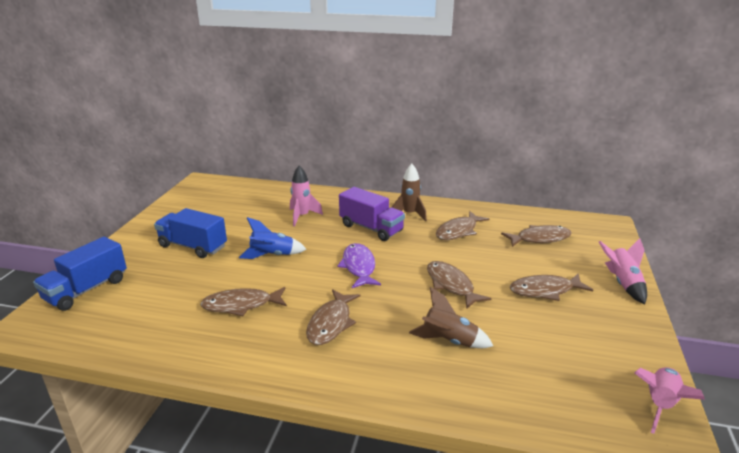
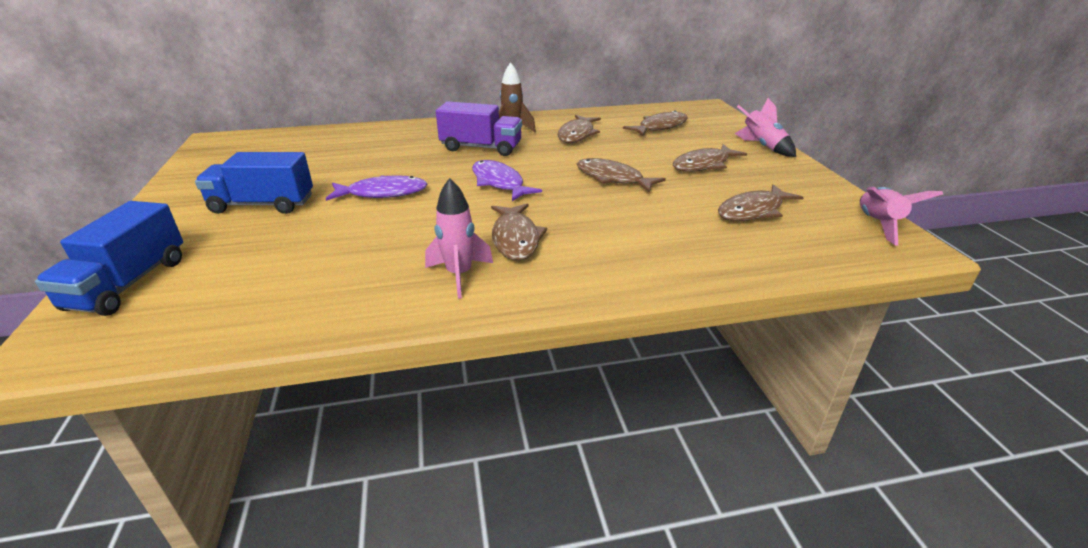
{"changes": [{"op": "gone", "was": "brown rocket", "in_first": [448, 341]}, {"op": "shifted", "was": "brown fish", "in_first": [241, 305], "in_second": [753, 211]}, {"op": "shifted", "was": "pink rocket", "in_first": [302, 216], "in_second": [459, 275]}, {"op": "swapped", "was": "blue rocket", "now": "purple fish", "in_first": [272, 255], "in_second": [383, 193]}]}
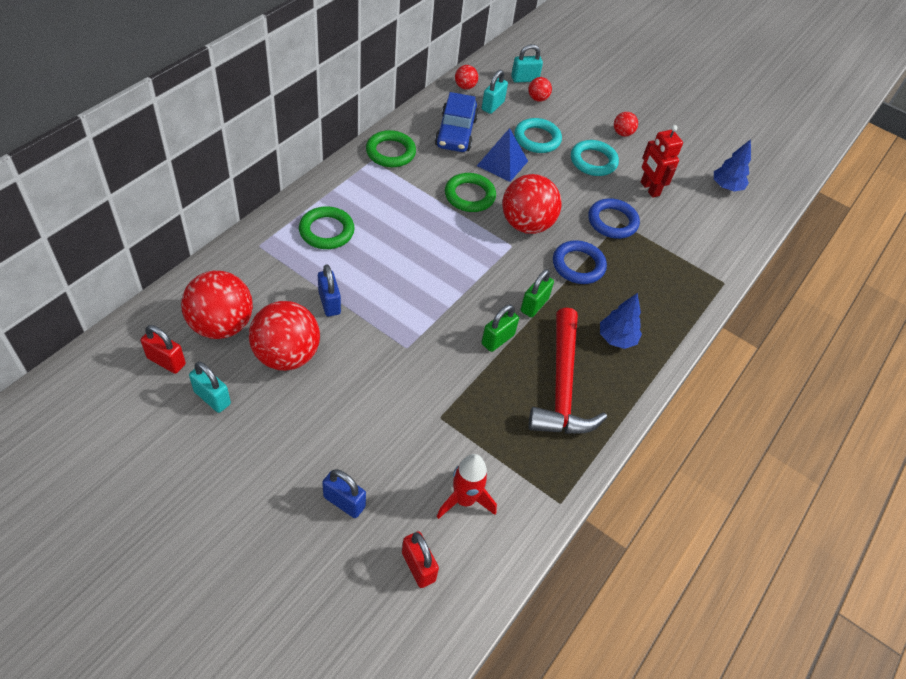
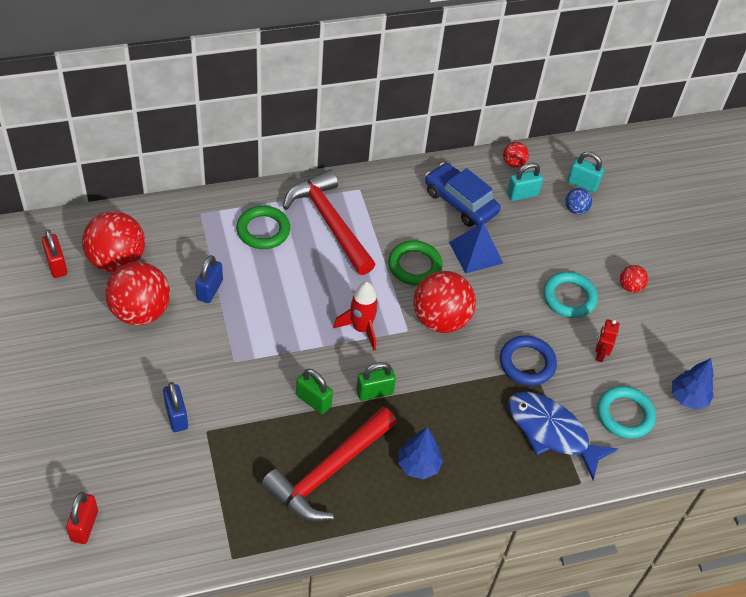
{"changes": [{"op": "gone", "was": "turquoise padlock", "in_first": [212, 398]}, {"op": "gone", "was": "green ring", "in_first": [390, 152]}, {"op": "gone", "was": "blue ring", "in_first": [578, 265]}, {"op": "new", "now": "red hammer", "in_second": [330, 222]}, {"op": "new", "now": "blue fish", "in_second": [551, 432]}, {"op": "shifted", "was": "blue padlock", "in_first": [344, 502], "in_second": [176, 416]}, {"op": "shifted", "was": "red rocket", "in_first": [464, 500], "in_second": [361, 329]}, {"op": "shifted", "was": "turquoise ring", "in_first": [537, 139], "in_second": [624, 415]}, {"op": "repainted", "was": "red ball", "now": "blue ball", "in_first": [537, 99], "in_second": [575, 209]}, {"op": "rotated", "was": "blue car", "in_first": [456, 132], "in_second": [460, 202], "clockwise": 90}, {"op": "rotated", "was": "green padlock", "in_first": [497, 339], "in_second": [313, 400], "clockwise": 45}, {"op": "scaled", "was": "red robot", "in_first": [649, 189], "in_second": [599, 354], "ratio": 0.65}]}
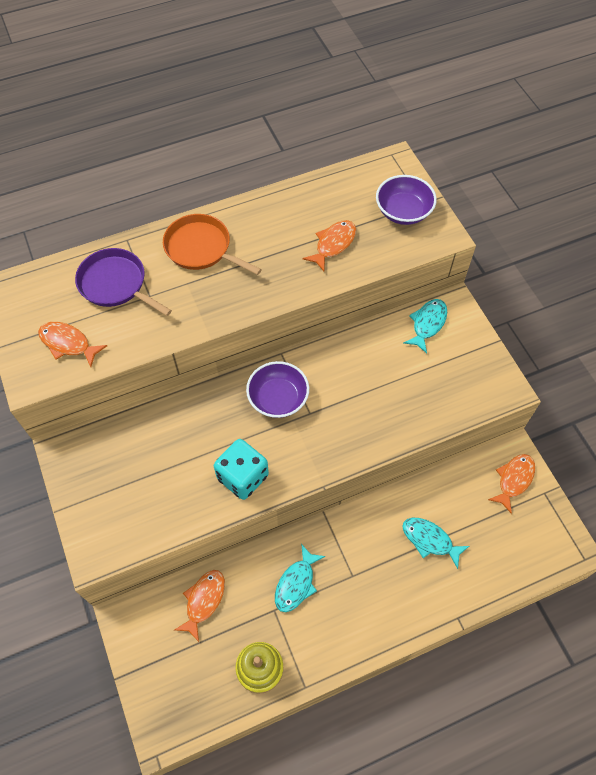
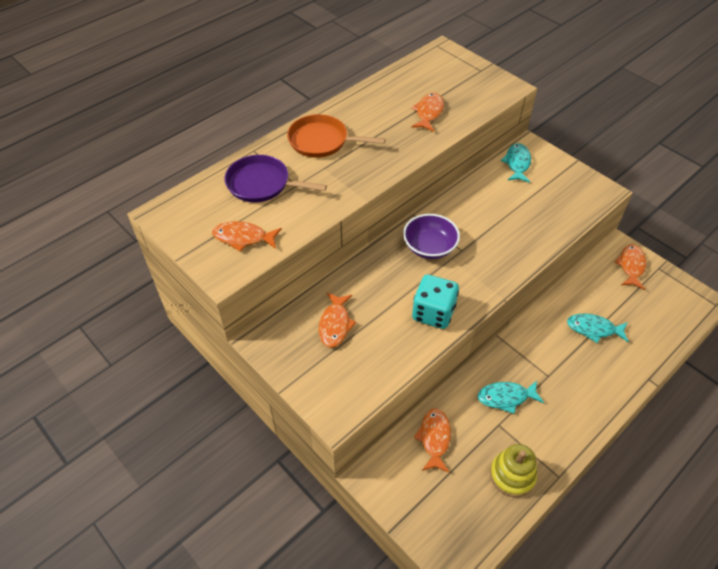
{"changes": [{"op": "gone", "was": "purple bowl", "in_first": [403, 211]}, {"op": "new", "now": "orange fish", "in_second": [335, 324]}, {"op": "rotated", "was": "turquoise fish", "in_first": [296, 583], "in_second": [506, 397], "clockwise": 75}]}
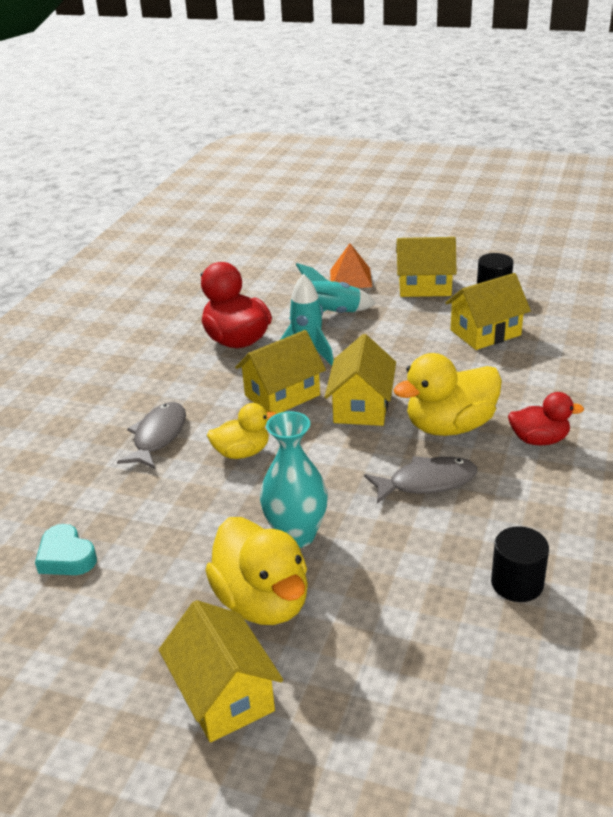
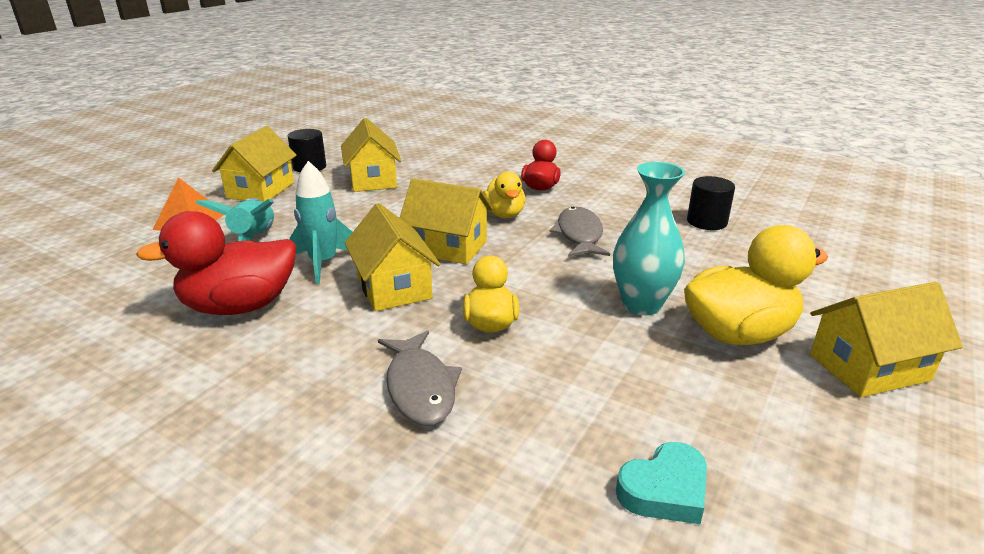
{"changes": [{"op": "rotated", "was": "grey fish", "in_first": [158, 436], "in_second": [420, 387], "clockwise": -135}, {"op": "scaled", "was": "yellow duck", "in_first": [450, 426], "in_second": [504, 214], "ratio": 0.6}]}
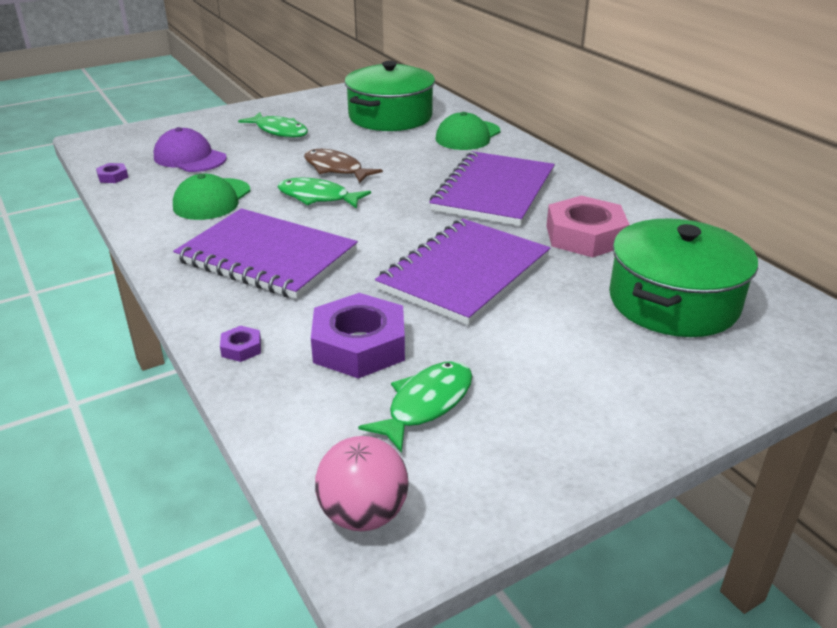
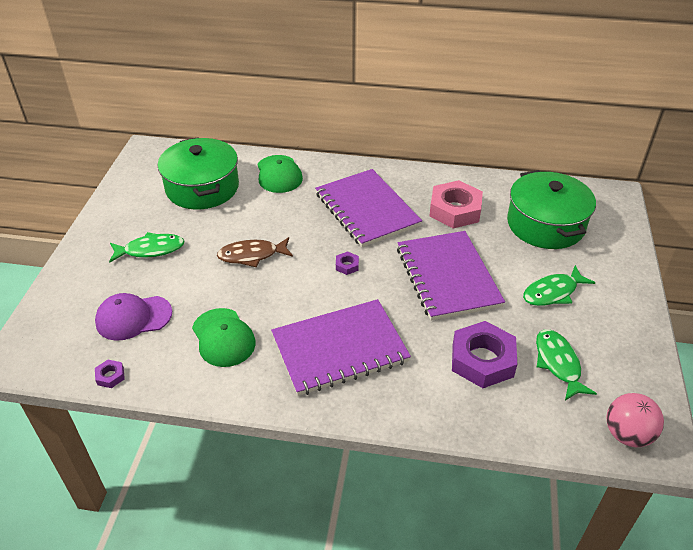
{"changes": [{"op": "shifted", "was": "purple nut", "in_first": [241, 348], "in_second": [347, 265]}, {"op": "shifted", "was": "green fish", "in_first": [317, 197], "in_second": [553, 292]}]}
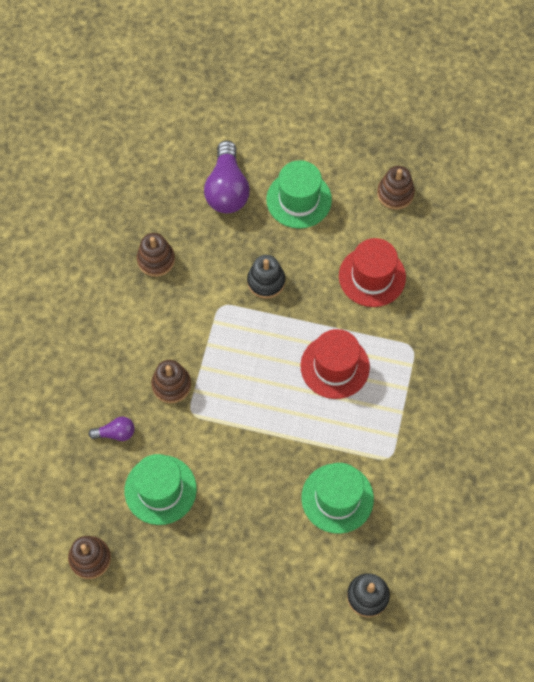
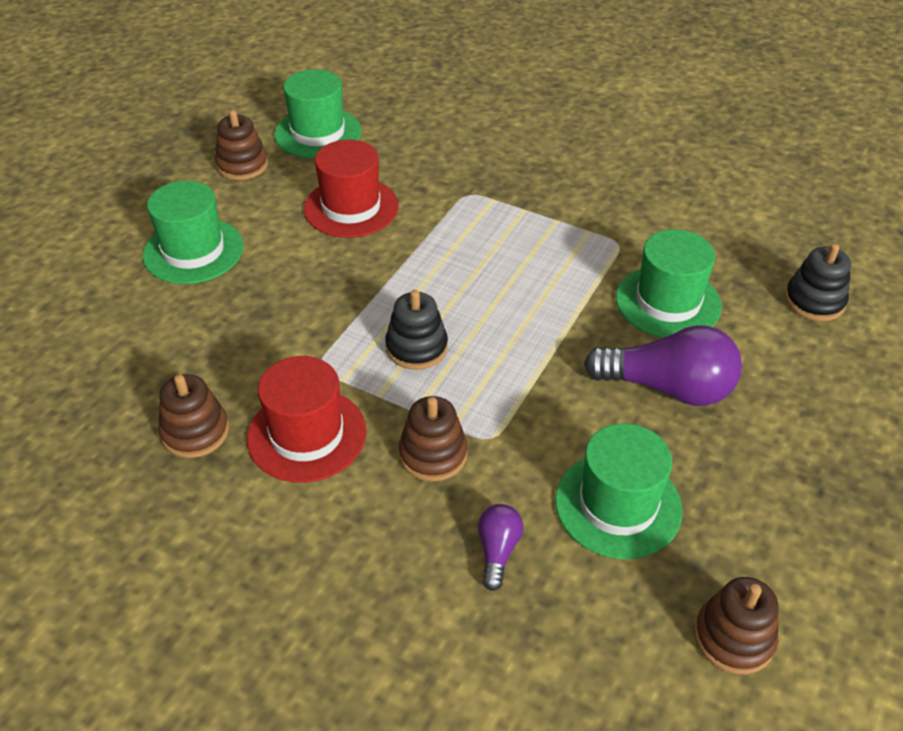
{"changes": [{"op": "new", "now": "green hat", "in_second": [318, 133]}, {"op": "shifted", "was": "purple light bulb", "in_first": [227, 189], "in_second": [667, 387]}, {"op": "shifted", "was": "black stacking toy", "in_first": [266, 281], "in_second": [416, 347]}, {"op": "shifted", "was": "red hat", "in_first": [335, 366], "in_second": [307, 435]}]}
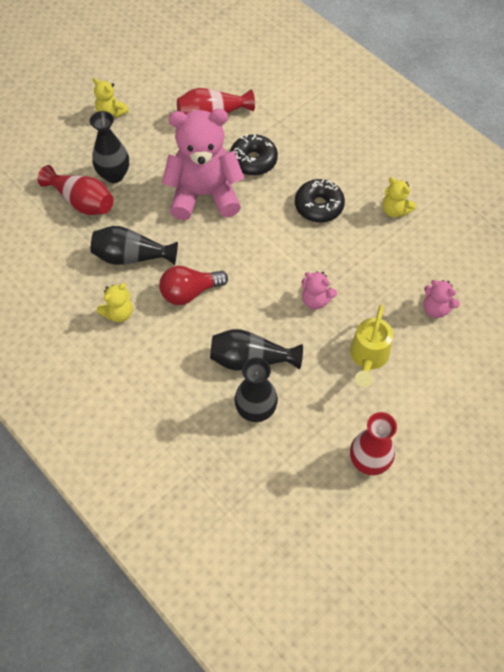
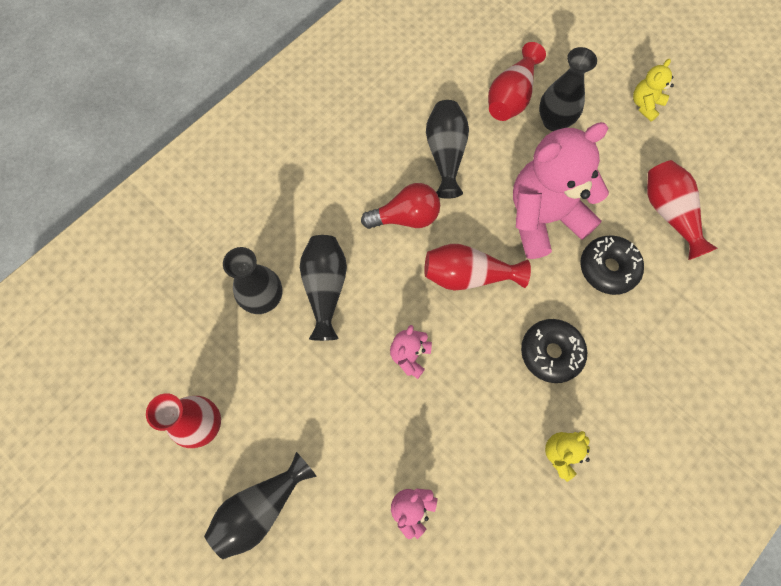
{"changes": [{"op": "gone", "was": "yellow teddy bear", "in_first": [118, 313]}, {"op": "gone", "was": "yellow watering can", "in_first": [368, 357]}, {"op": "new", "now": "black vase", "in_second": [261, 508]}, {"op": "new", "now": "red vase", "in_second": [468, 275]}, {"op": "rotated", "was": "red light bulb", "in_first": [189, 292], "in_second": [406, 217], "clockwise": 105}, {"op": "rotated", "was": "pink teddy bear", "in_first": [204, 195], "in_second": [543, 218], "clockwise": -105}]}
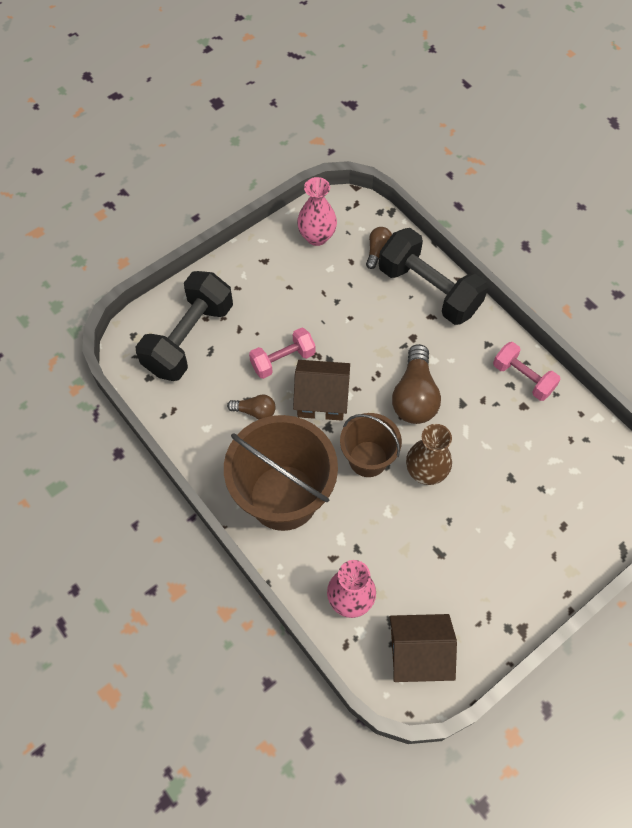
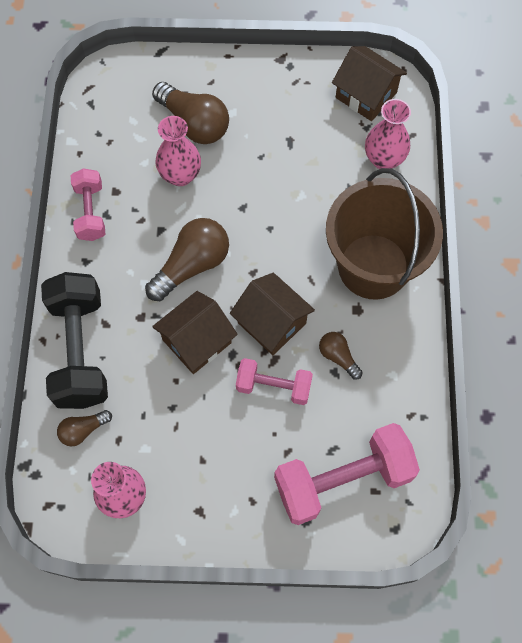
{"changes": [{"op": "gone", "was": "brown bucket", "in_first": [368, 459]}, {"op": "gone", "was": "brown vase", "in_first": [425, 472]}, {"op": "new", "now": "brown light bulb", "in_second": [194, 123]}, {"op": "new", "now": "brown house", "in_second": [197, 341]}, {"op": "new", "now": "pink vase", "in_second": [180, 175]}, {"op": "repainted", "was": "black dumbbell", "now": "pink dumbbell", "in_first": [189, 338], "in_second": [343, 480]}]}
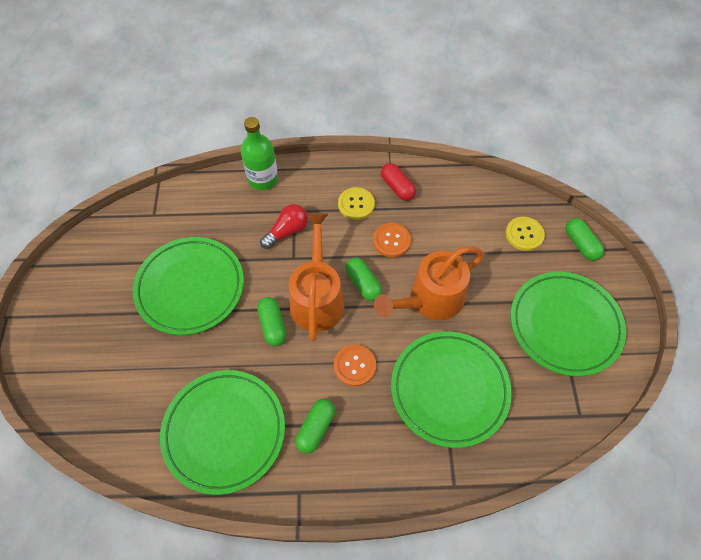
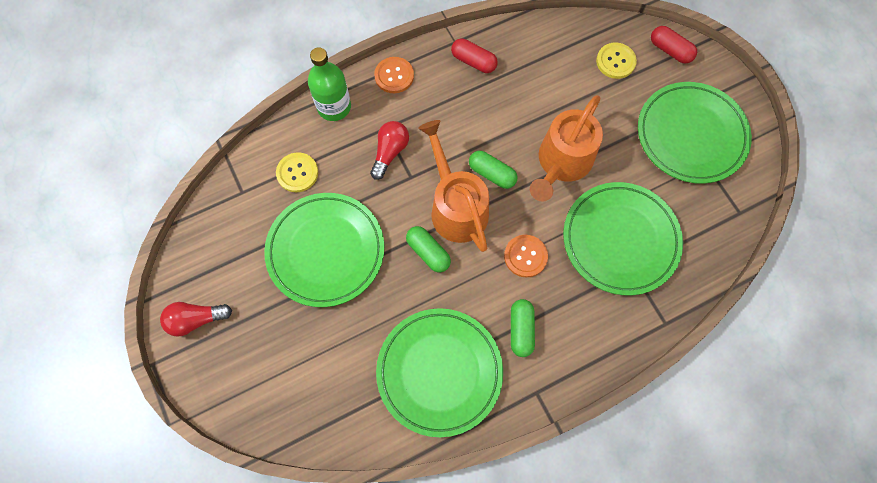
{"changes": [{"op": "new", "now": "red light bulb", "in_second": [196, 319]}, {"op": "shifted", "was": "yellow button", "in_first": [356, 204], "in_second": [297, 173]}, {"op": "shifted", "was": "orange button", "in_first": [391, 241], "in_second": [394, 76]}, {"op": "repainted", "was": "green capsule", "now": "red capsule", "in_first": [581, 244], "in_second": [670, 50]}]}
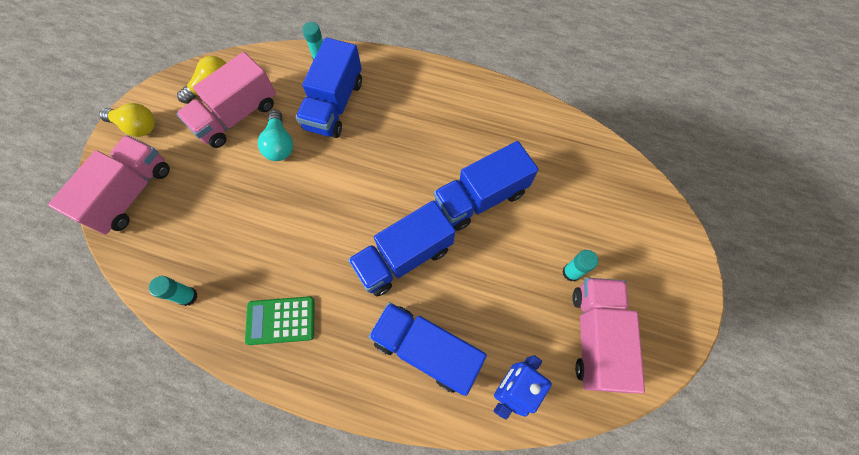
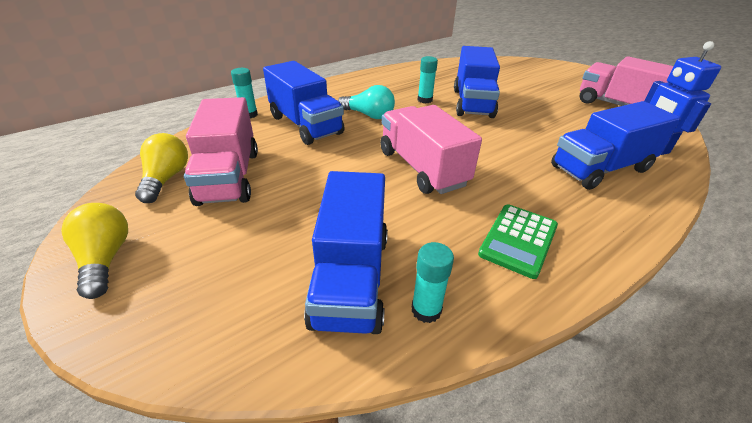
{"changes": [{"op": "shifted", "was": "pink truck", "in_first": [131, 194], "in_second": [422, 168]}, {"op": "shifted", "was": "turquoise light bulb", "in_first": [280, 144], "in_second": [368, 115]}, {"op": "shifted", "was": "blue truck", "in_first": [403, 257], "in_second": [351, 278]}, {"op": "shifted", "was": "turquoise glue stick", "in_first": [571, 272], "in_second": [425, 100]}, {"op": "rotated", "was": "yellow light bulb", "in_first": [137, 126], "in_second": [105, 259], "clockwise": -75}]}
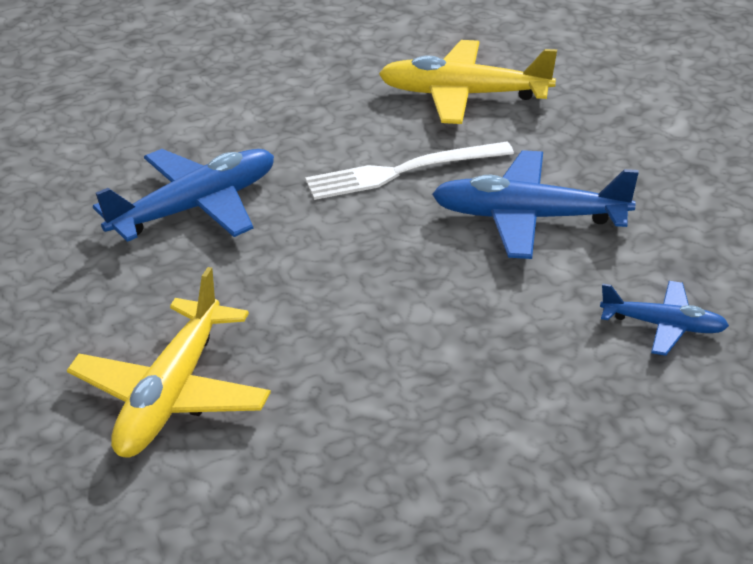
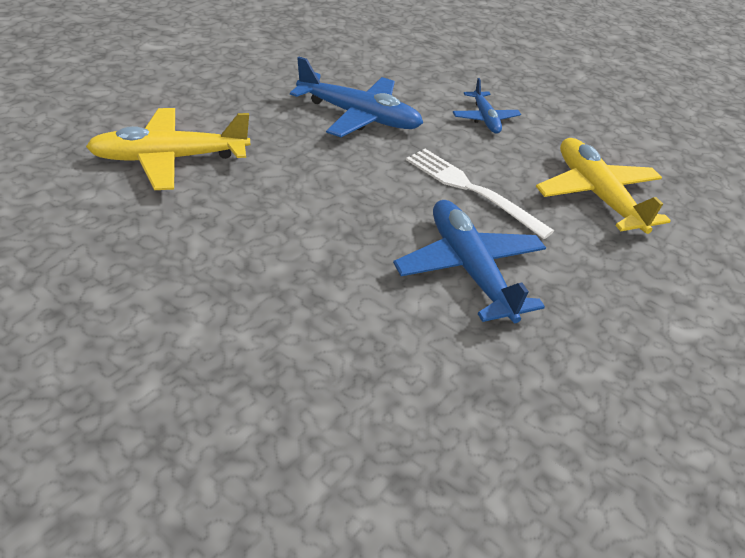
{"changes": [{"op": "shifted", "was": "blue plane", "in_first": [663, 326], "in_second": [485, 118]}]}
